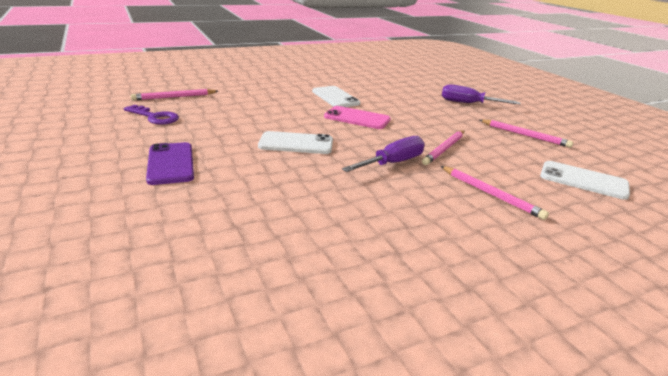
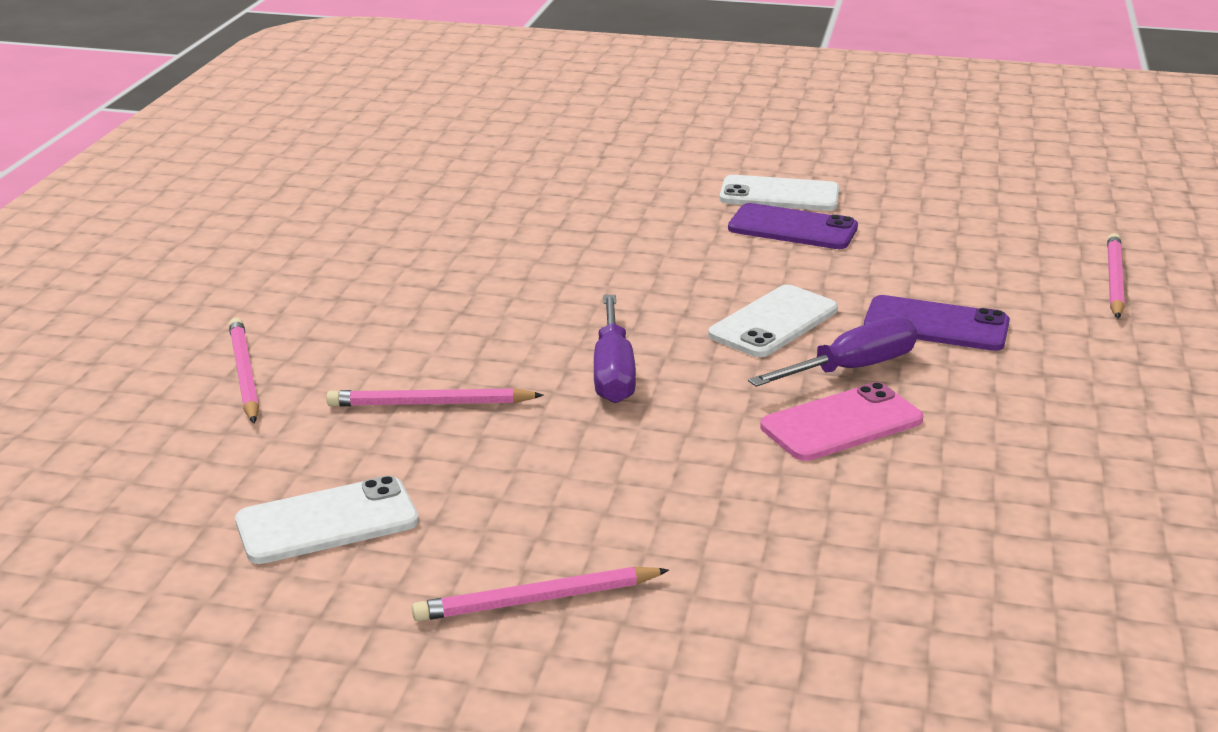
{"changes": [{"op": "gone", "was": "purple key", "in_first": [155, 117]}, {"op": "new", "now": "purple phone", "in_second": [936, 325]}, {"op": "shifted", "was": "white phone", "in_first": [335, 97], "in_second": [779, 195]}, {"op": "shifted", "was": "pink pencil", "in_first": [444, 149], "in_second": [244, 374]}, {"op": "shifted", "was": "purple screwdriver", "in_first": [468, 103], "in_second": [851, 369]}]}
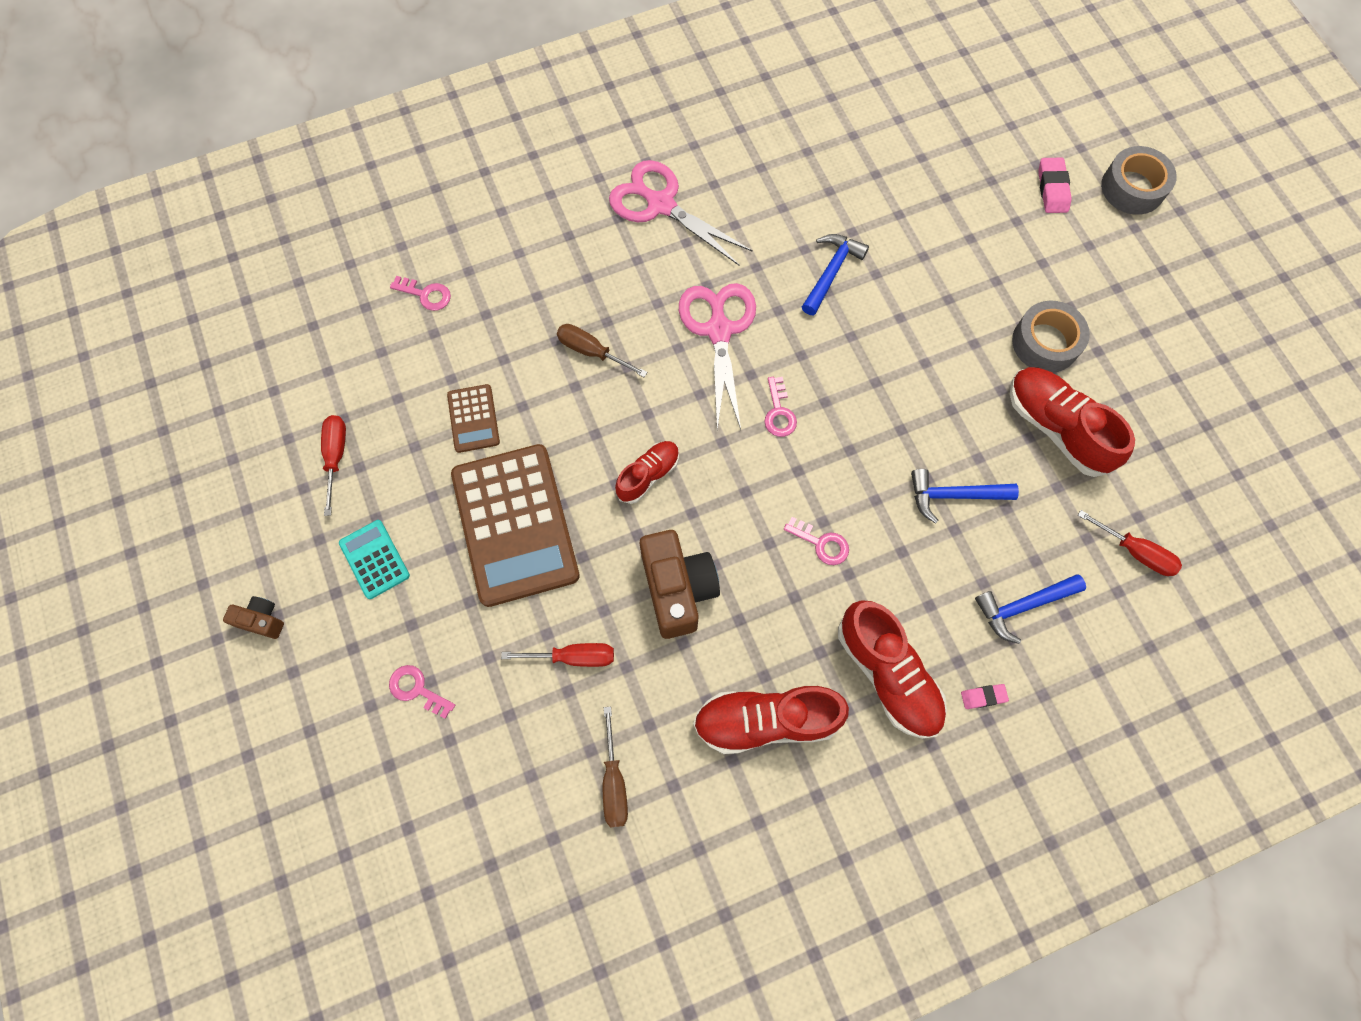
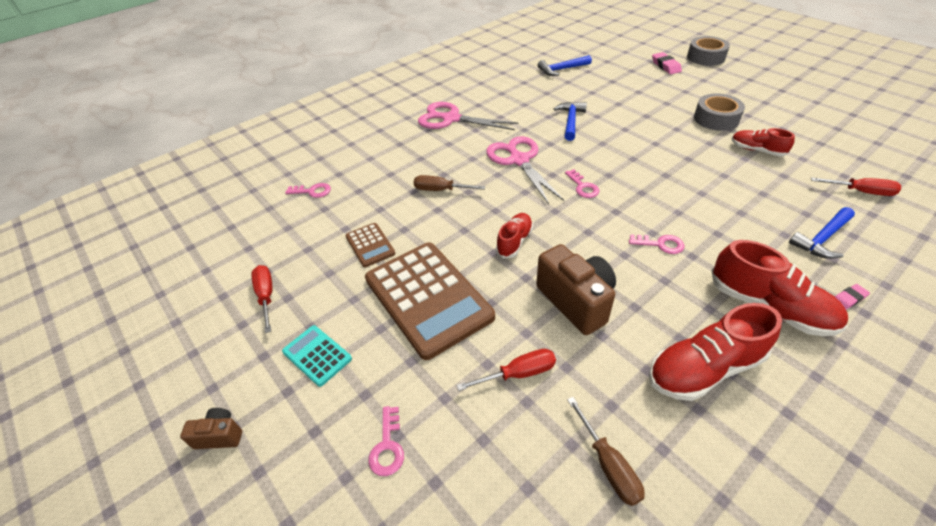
{"changes": [{"op": "shifted", "was": "blue hammer", "in_first": [953, 495], "in_second": [561, 69]}, {"op": "rotated", "was": "pink key", "in_first": [417, 689], "in_second": [387, 446], "clockwise": -105}, {"op": "scaled", "was": "red shoe", "in_first": [1056, 428], "in_second": [757, 150], "ratio": 0.59}]}
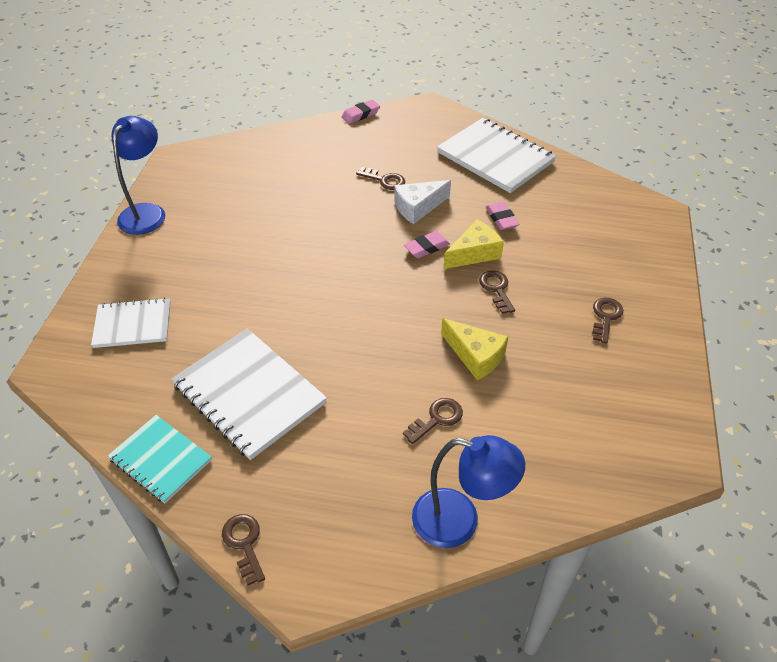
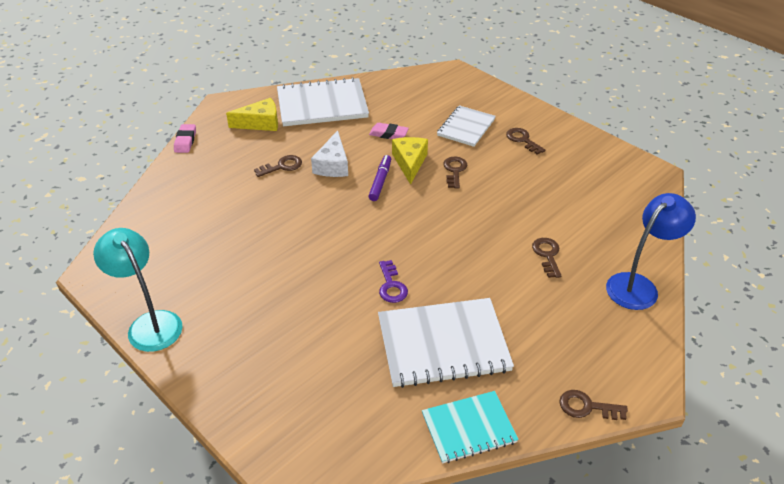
{"changes": [{"op": "new", "now": "purple key", "in_second": [391, 286]}, {"op": "shifted", "was": "white notebook", "in_first": [133, 324], "in_second": [466, 127]}, {"op": "shifted", "was": "yellow cheese", "in_first": [475, 356], "in_second": [260, 123]}, {"op": "swapped", "was": "pink eraser", "now": "purple marker", "in_first": [426, 247], "in_second": [380, 181]}, {"op": "repainted", "was": "blue lamp", "now": "turquoise lamp", "in_first": [147, 212], "in_second": [150, 323]}, {"op": "rotated", "was": "brown key", "in_first": [496, 289], "in_second": [454, 171], "clockwise": 75}]}
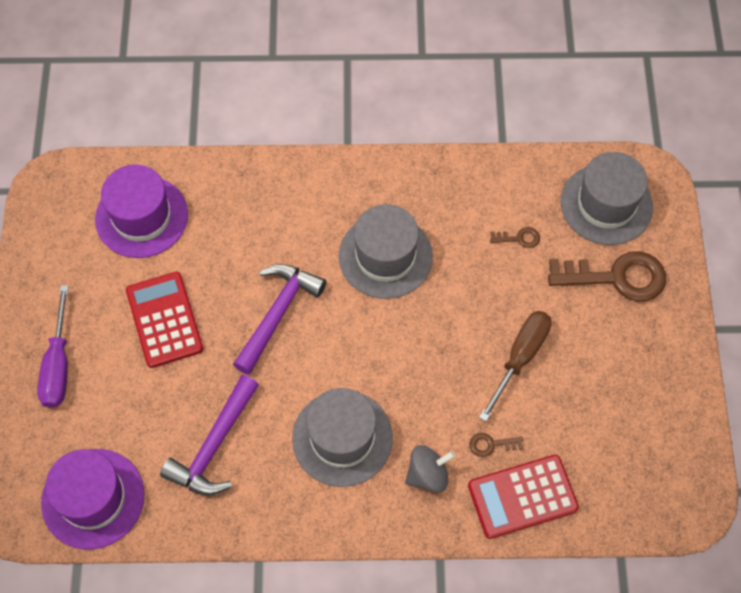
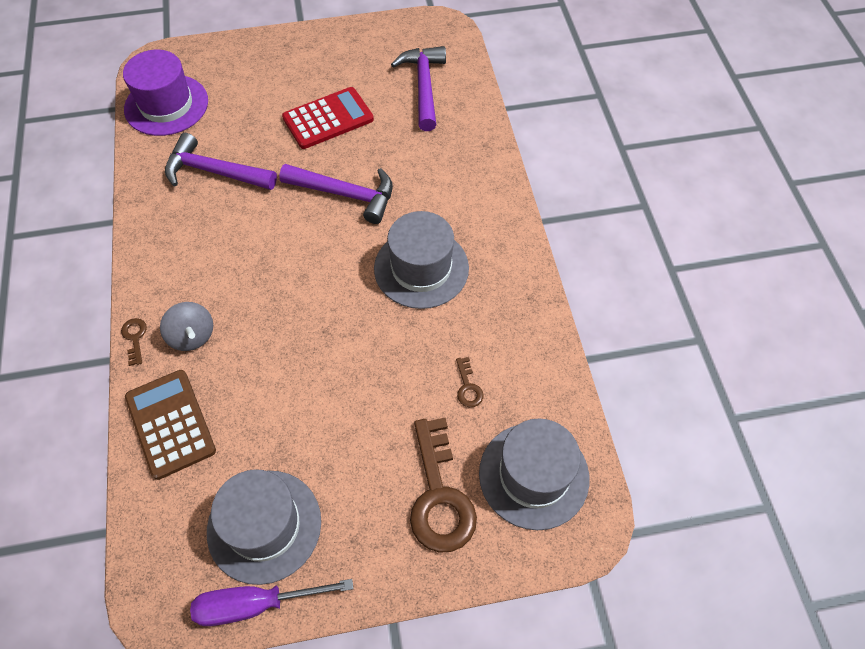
{"changes": [{"op": "gone", "was": "brown screwdriver", "in_first": [520, 357]}, {"op": "shifted", "was": "purple screwdriver", "in_first": [58, 365], "in_second": [255, 604]}, {"op": "shifted", "was": "grey hat", "in_first": [342, 438], "in_second": [264, 526]}, {"op": "shifted", "was": "brown key", "in_first": [491, 444], "in_second": [135, 338]}, {"op": "swapped", "was": "purple hat", "now": "purple hammer", "in_first": [141, 217], "in_second": [423, 86]}, {"op": "repainted", "was": "red calculator", "now": "brown calculator", "in_first": [522, 497], "in_second": [170, 424]}]}
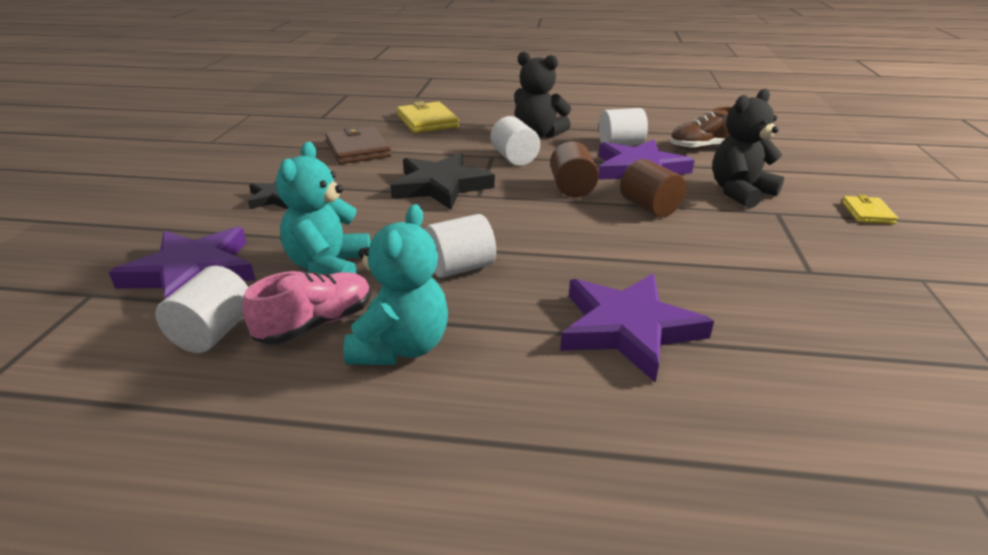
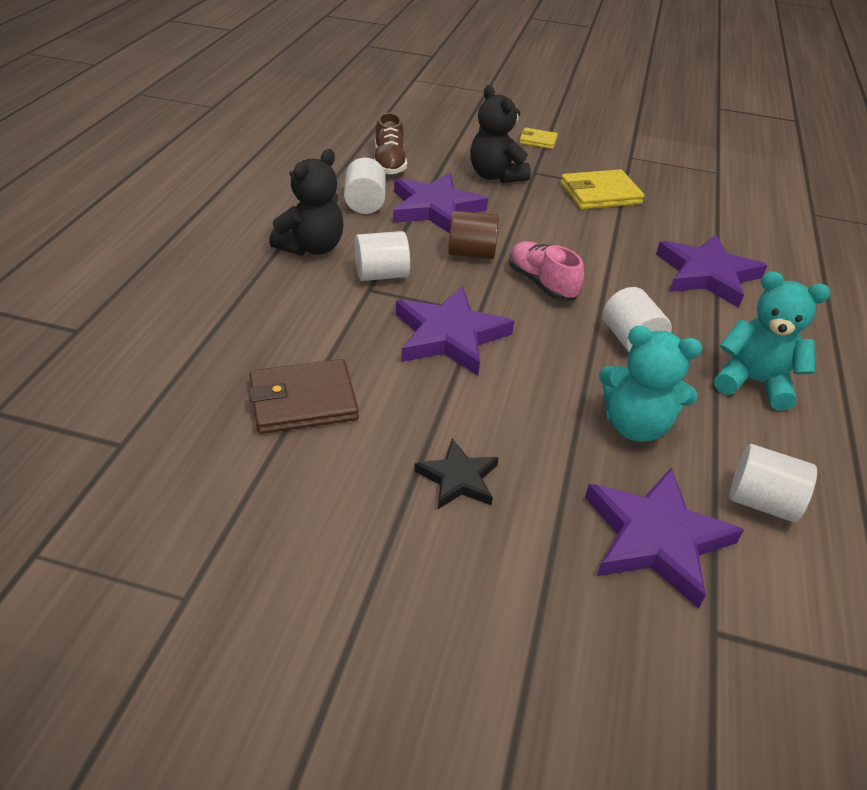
{"changes": [{"op": "gone", "was": "brown cylinder", "in_first": [649, 208]}, {"op": "shifted", "was": "pink shoe", "in_first": [316, 324], "in_second": [541, 283]}, {"op": "shifted", "was": "yellow wallet", "in_first": [427, 121], "in_second": [600, 194]}, {"op": "repainted", "was": "black star", "now": "purple star", "in_first": [441, 186], "in_second": [449, 336]}]}
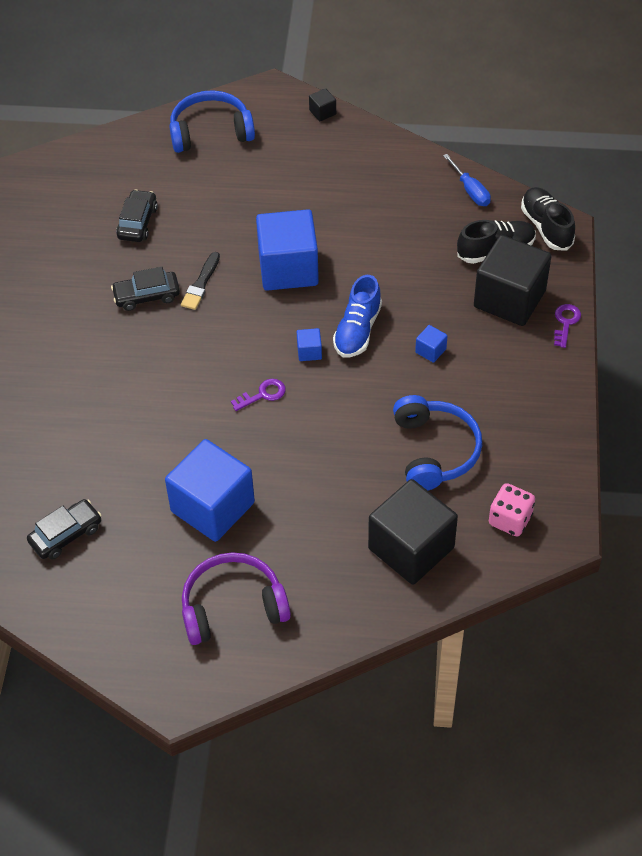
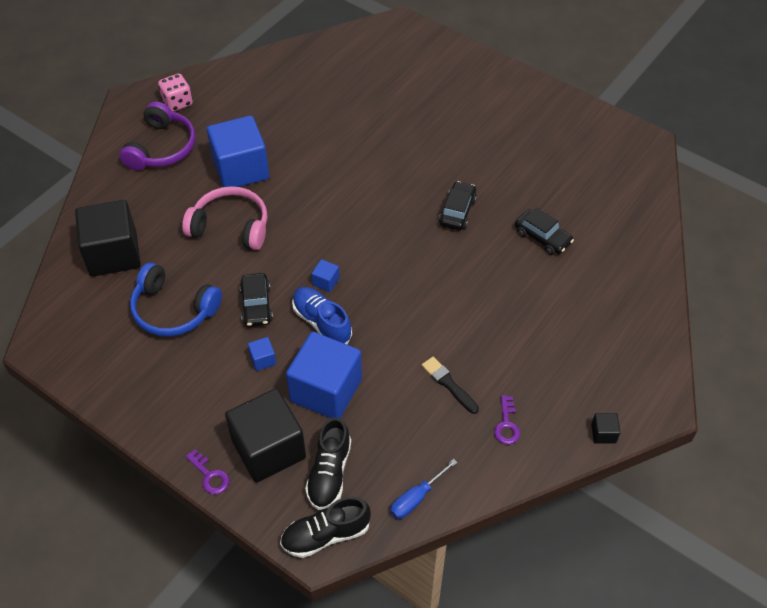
{"changes": [{"op": "gone", "was": "blue headphones", "in_first": [210, 131]}, {"op": "new", "now": "pink headphones", "in_second": [231, 226]}, {"op": "shifted", "was": "black car", "in_first": [66, 534], "in_second": [256, 305]}, {"op": "shifted", "was": "black brush", "in_first": [201, 284], "in_second": [448, 384]}, {"op": "shifted", "was": "purple key", "in_first": [263, 394], "in_second": [506, 424]}, {"op": "shifted", "was": "blue cube", "in_first": [288, 268], "in_second": [326, 390]}, {"op": "shifted", "was": "pink dice", "in_first": [510, 520], "in_second": [177, 102]}, {"op": "rotated", "was": "blue screwdriver", "in_first": [470, 191], "in_second": [416, 498], "clockwise": -45}, {"op": "rotated", "was": "black shoe", "in_first": [546, 227], "in_second": [326, 535], "clockwise": 150}]}
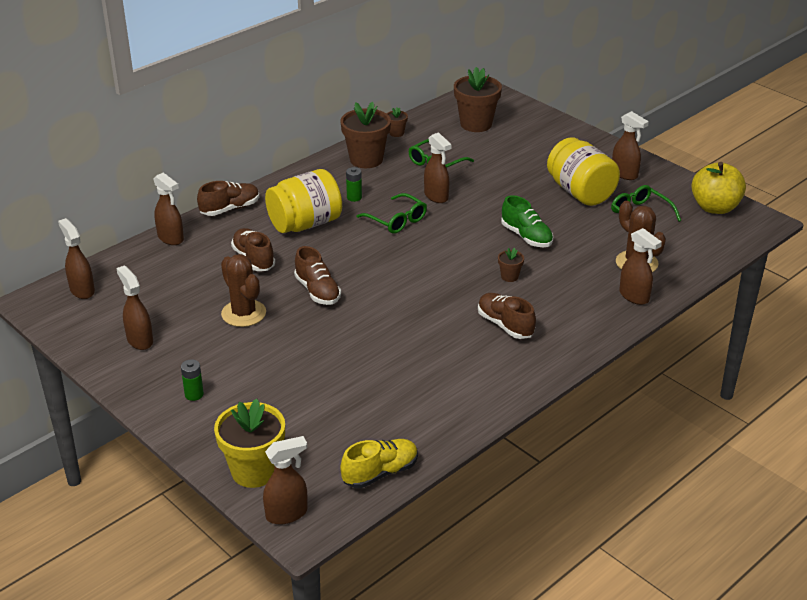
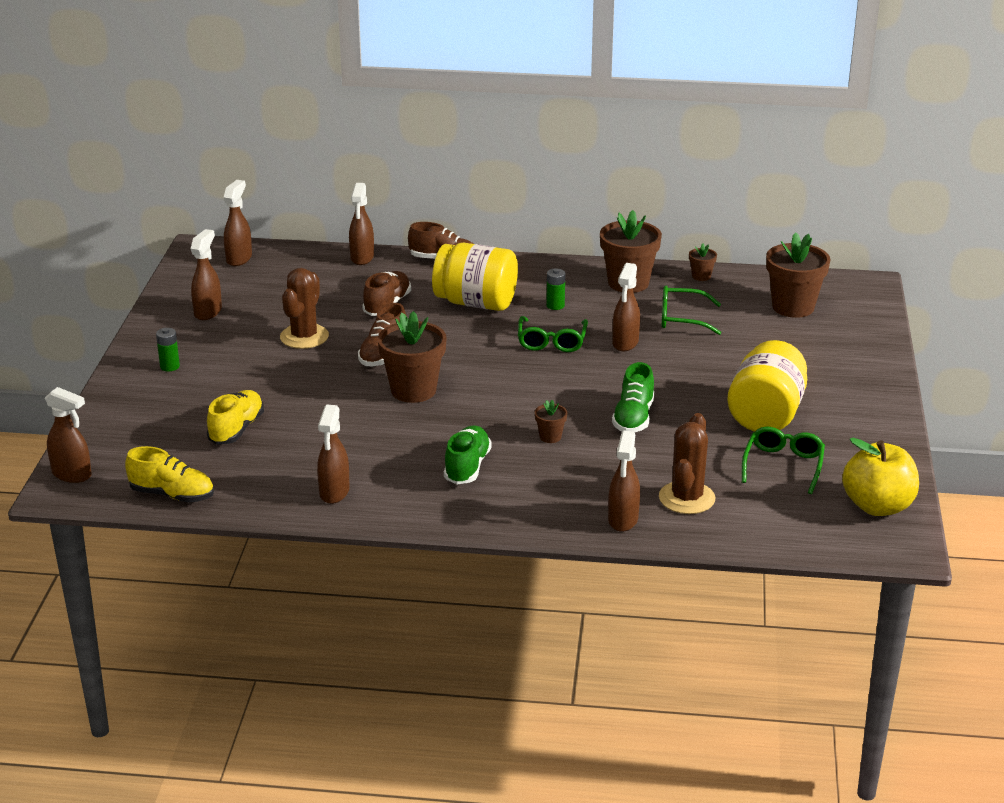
{"changes": [{"op": "gone", "was": "yellow flower pot", "in_first": [254, 471]}, {"op": "new", "now": "yellow shoe", "in_second": [236, 429]}, {"op": "new", "now": "brown flower pot", "in_second": [413, 390]}, {"op": "shifted", "was": "brown spray bottle", "in_first": [624, 174], "in_second": [334, 492]}, {"op": "repainted", "was": "brown shoe", "now": "green shoe", "in_first": [505, 325], "in_second": [467, 467]}]}
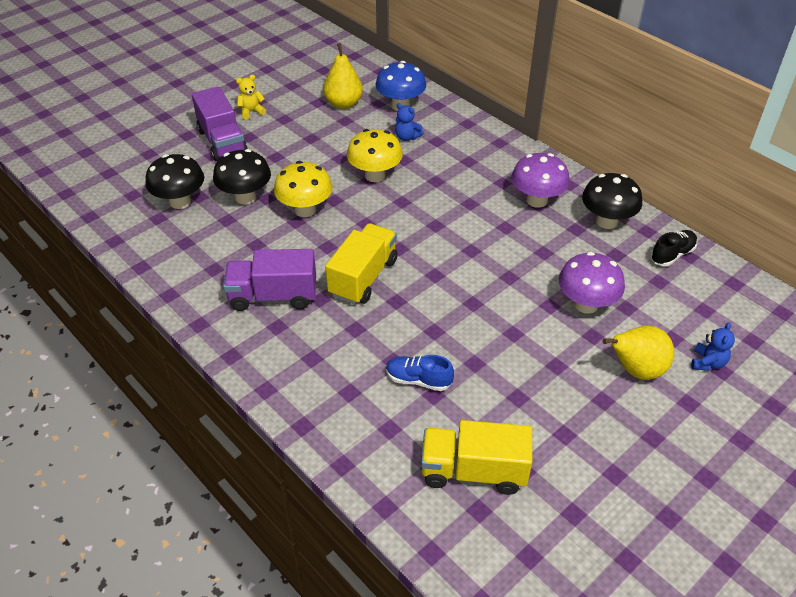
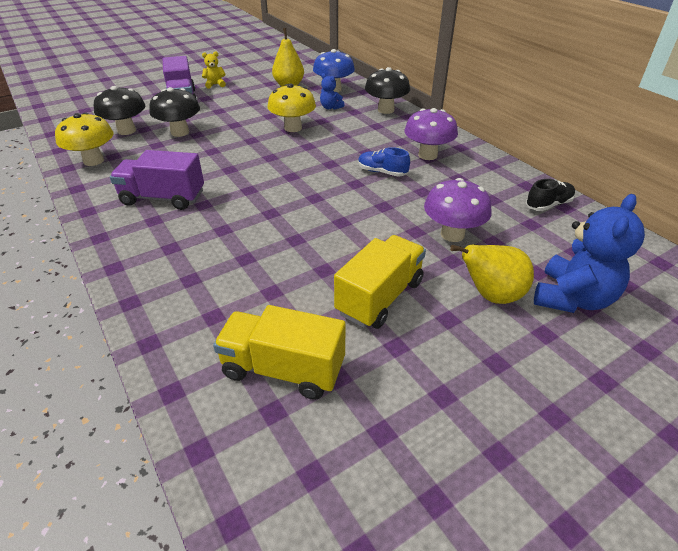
{"changes": [{"op": "shifted", "was": "yellow mushroom", "in_first": [305, 210], "in_second": [93, 161]}, {"op": "shifted", "was": "yellow truck", "in_first": [363, 277], "in_second": [380, 297]}, {"op": "shifted", "was": "blue shoe", "in_first": [418, 380], "in_second": [382, 172]}, {"op": "shifted", "was": "black mushroom", "in_first": [606, 221], "in_second": [386, 110]}, {"op": "scaled", "was": "blue teddy bear", "in_first": [707, 362], "in_second": [572, 298], "ratio": 2.02}]}
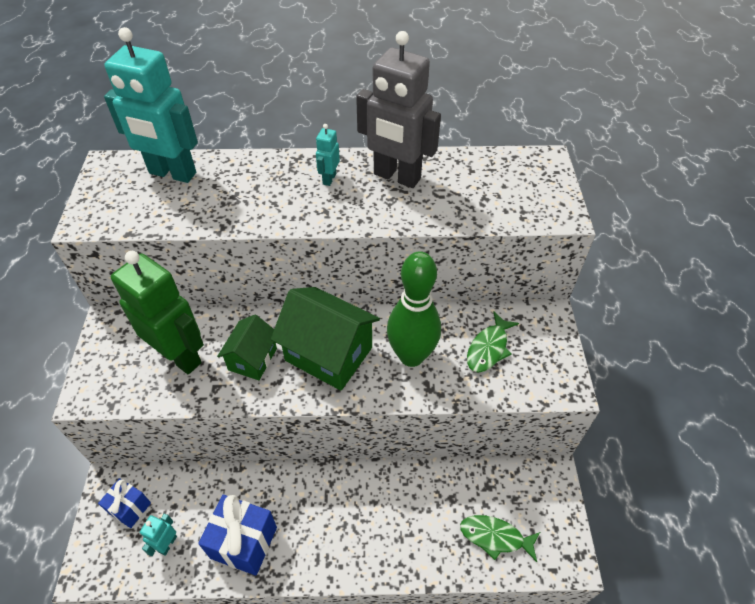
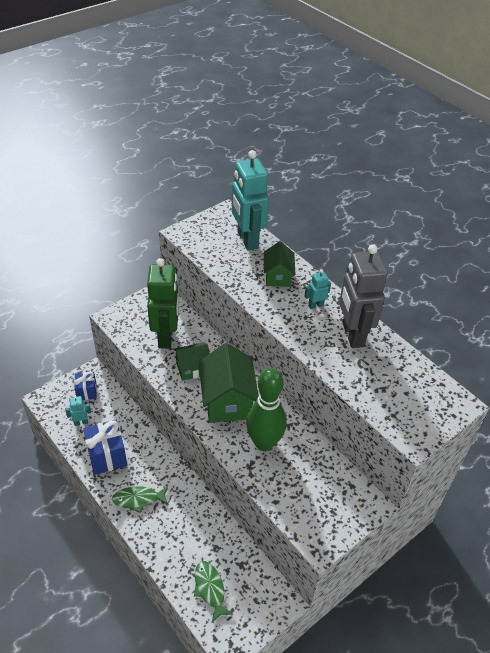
{"changes": [{"op": "new", "now": "green house", "in_second": [277, 276]}, {"op": "shifted", "was": "green fish", "in_first": [488, 348], "in_second": [138, 499]}]}
